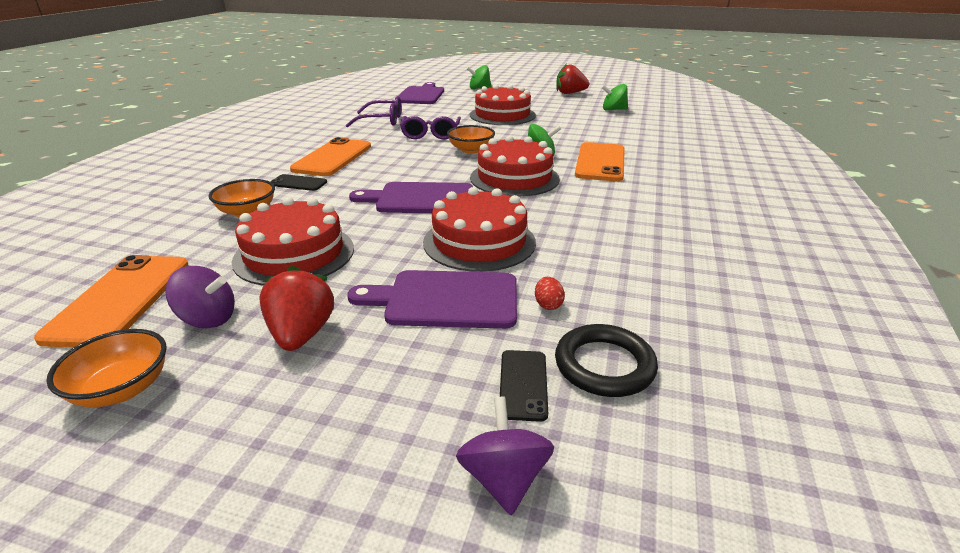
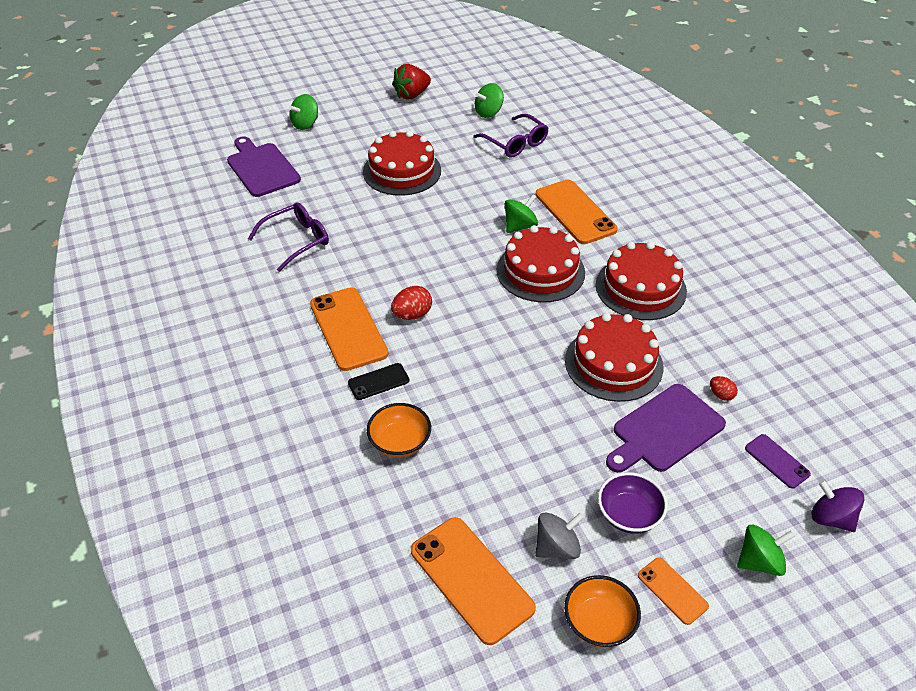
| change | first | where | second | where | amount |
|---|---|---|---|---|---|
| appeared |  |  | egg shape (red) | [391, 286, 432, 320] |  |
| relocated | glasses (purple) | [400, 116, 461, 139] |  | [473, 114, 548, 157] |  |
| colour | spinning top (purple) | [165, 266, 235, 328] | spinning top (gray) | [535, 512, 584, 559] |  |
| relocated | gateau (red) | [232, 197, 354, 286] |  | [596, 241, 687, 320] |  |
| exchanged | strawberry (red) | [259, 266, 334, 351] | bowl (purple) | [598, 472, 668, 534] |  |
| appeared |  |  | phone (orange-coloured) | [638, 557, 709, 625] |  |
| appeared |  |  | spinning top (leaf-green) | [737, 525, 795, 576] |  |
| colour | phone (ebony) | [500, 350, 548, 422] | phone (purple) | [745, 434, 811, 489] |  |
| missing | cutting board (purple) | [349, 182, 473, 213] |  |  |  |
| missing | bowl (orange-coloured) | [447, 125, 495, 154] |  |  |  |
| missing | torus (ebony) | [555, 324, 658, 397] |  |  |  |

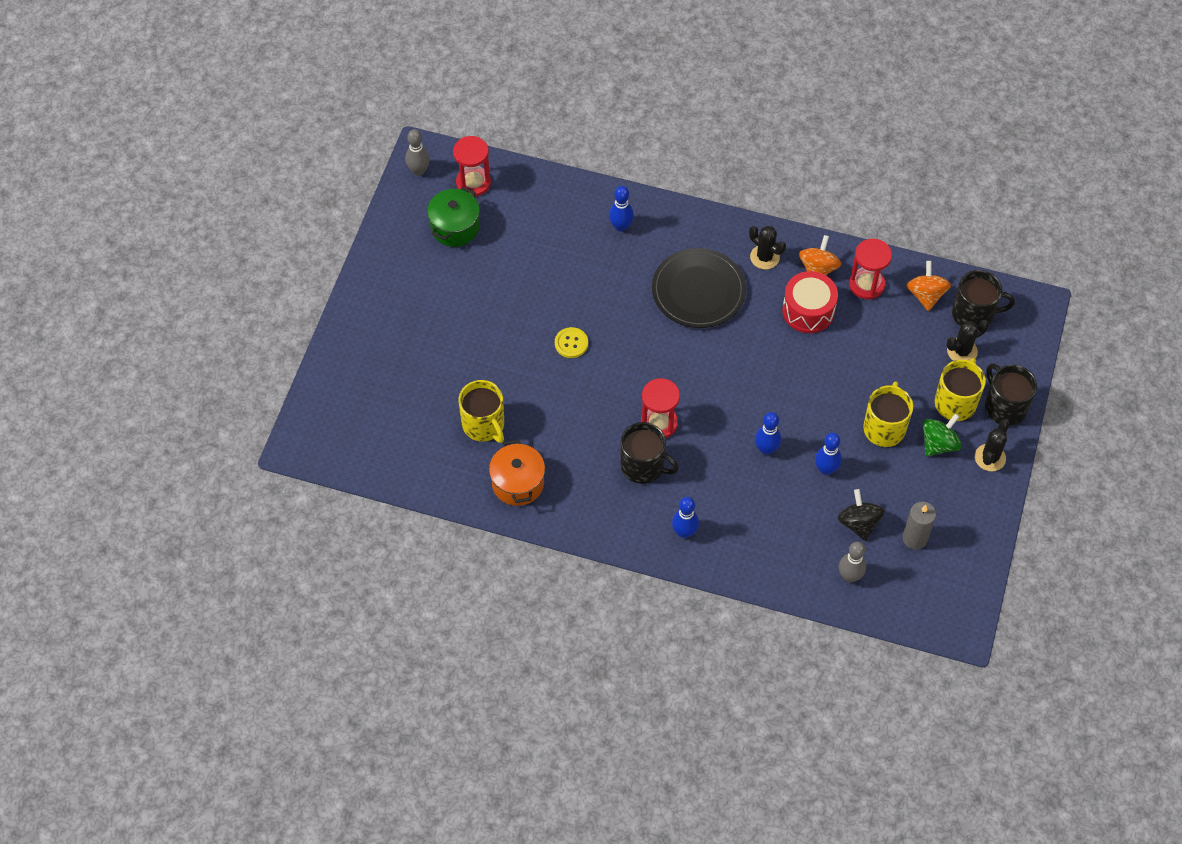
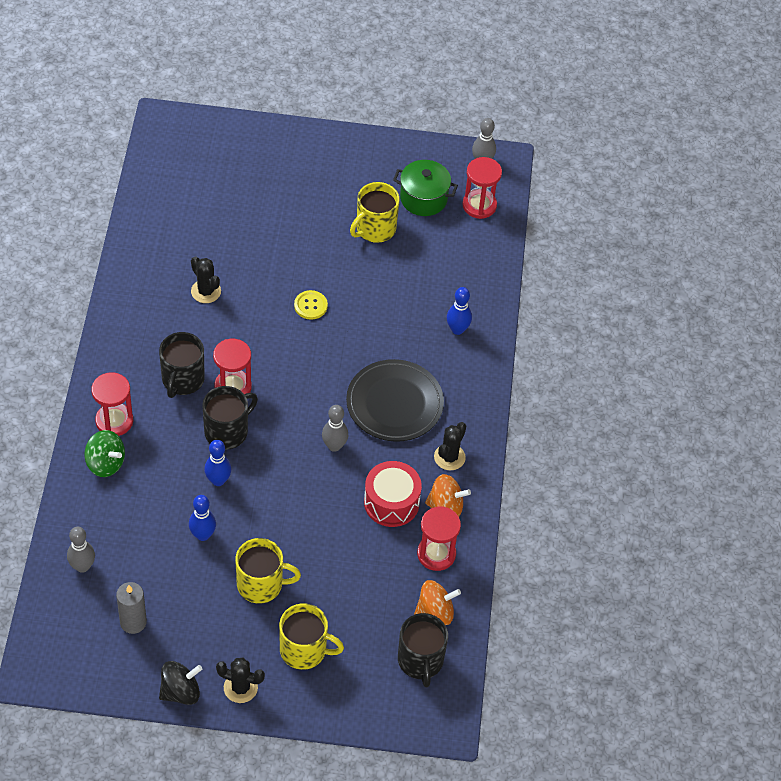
| change | first | where | second | where | amount |
|---|---|---|---|---|---|
| relocated | spinning top (leaf-green) | [923, 413, 962, 456] |  | [84, 430, 125, 477] |  |
| exchanged | tenpin (cobalt) | [672, 497, 699, 538] | hourglass (red) | [91, 372, 133, 436] |  |
| relocated | spinning top (ebony) | [838, 489, 885, 541] |  | [159, 661, 202, 705] |  |
| relocated | cactus (ebony) | [947, 320, 989, 361] |  | [191, 256, 221, 303] |  |
| relocated | tea mug (ebony) | [985, 364, 1037, 426] |  | [202, 386, 258, 450] |  |
| appeared |  |  | tenpin (gray) | [322, 405, 348, 452] |  |
| relocated | tea mug (bright yellow) | [459, 380, 504, 443] |  | [350, 182, 399, 243] |  |
| missing | stockpot (orange-coloured) | [489, 440, 545, 506] |  |  |  |

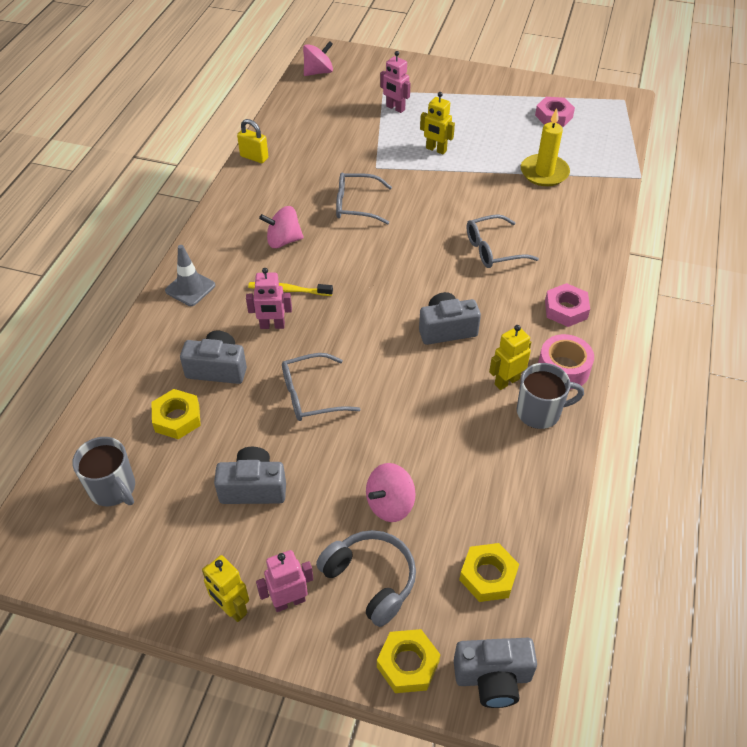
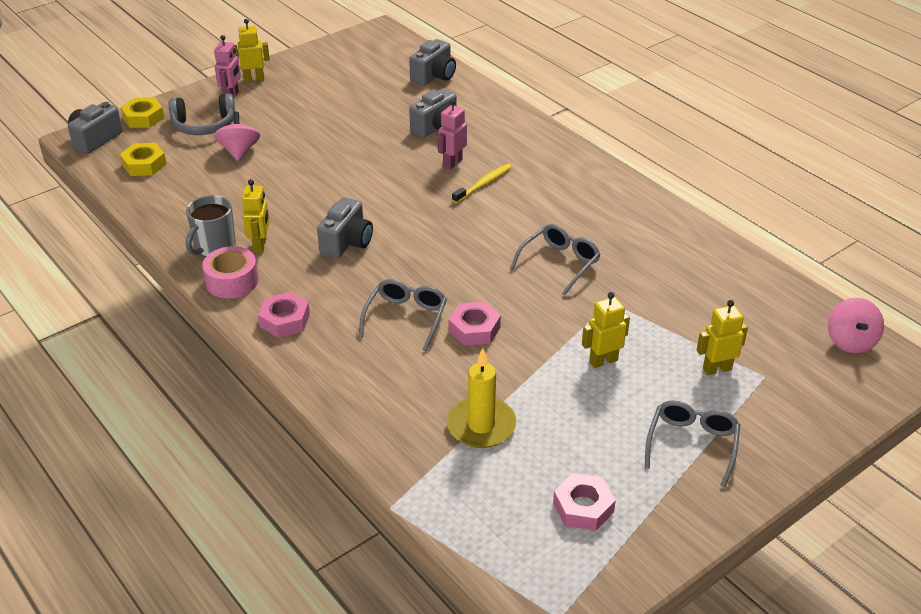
| change | first | where | second | where | amount |
|---|---|---|---|---|---|
| relocated | compact camera (gray) | [214, 447, 286, 504] |  | [409, 39, 456, 86] |  |
| appeared |  |  | hexagon nut (pink) | [448, 302, 501, 346] |  |
| relocated | glasses (gray) | [282, 353, 360, 421] |  | [645, 400, 740, 487] |  |
| colour | robot (pink) | [380, 51, 411, 113] | robot (bright yellow) | [697, 300, 748, 375] |  |
| missing | tea mug (gray) | [72, 437, 135, 506] |  |  |  |
| missing | hexagon nut (bright yellow) | [151, 389, 201, 439] |  |  |  |
| missing | road cone (gray) | [165, 245, 215, 306] |  |  |  |
| missing | padlock (bright yellow) | [237, 119, 268, 163] |  |  |  |
| missing | spinning top (pink) | [259, 206, 304, 248] |  |  |  |

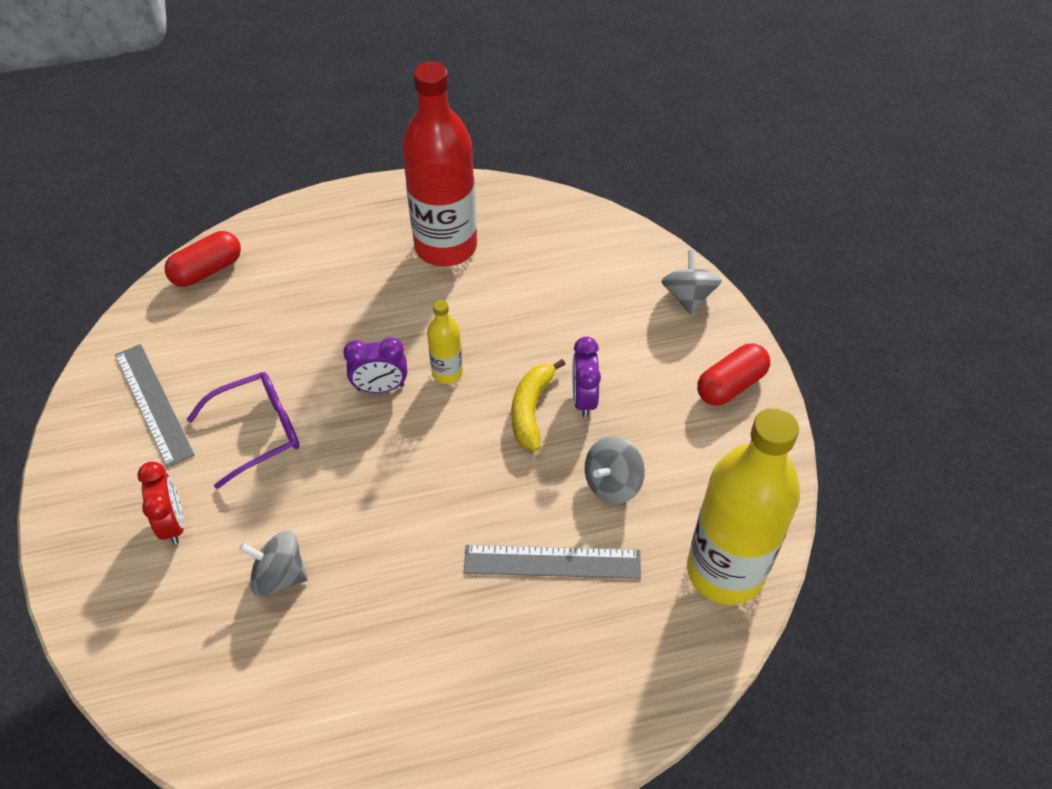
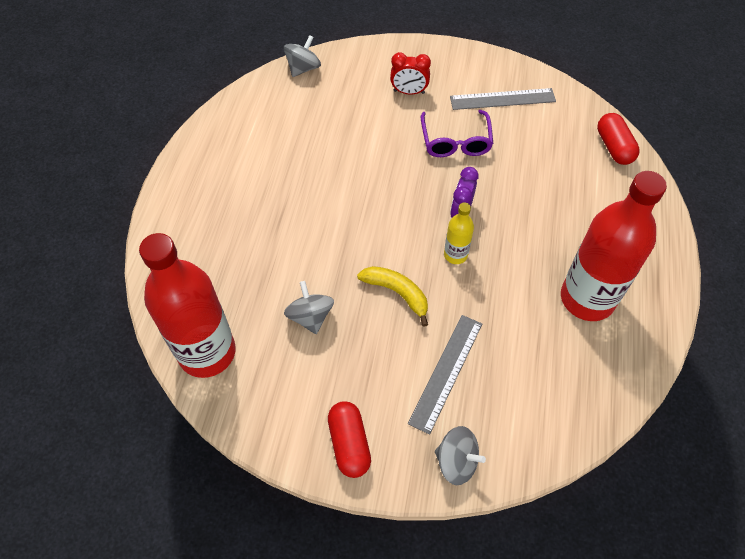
| change | first | where | second | where | amount |
|---|---|---|---|---|---|
| colour | bottle (bright yellow) | [687, 408, 800, 605] | bottle (red) | [139, 233, 236, 378] |  |
| relocated | spinning top (gray) | [239, 530, 308, 597] |  | [284, 35, 321, 77] |  |
| relocated | ruler (gray) | [464, 545, 641, 579] |  | [408, 315, 482, 435] |  |
| missing | bedside clock (purple) | [573, 336, 601, 418] |  |  |  |

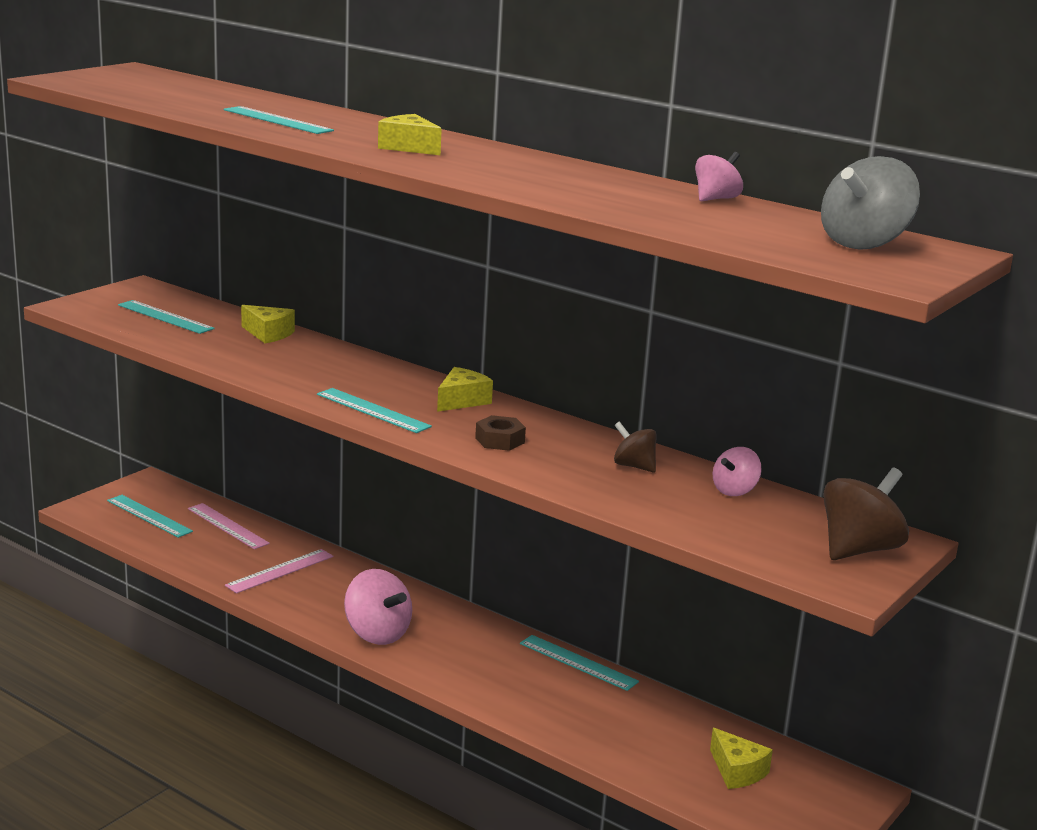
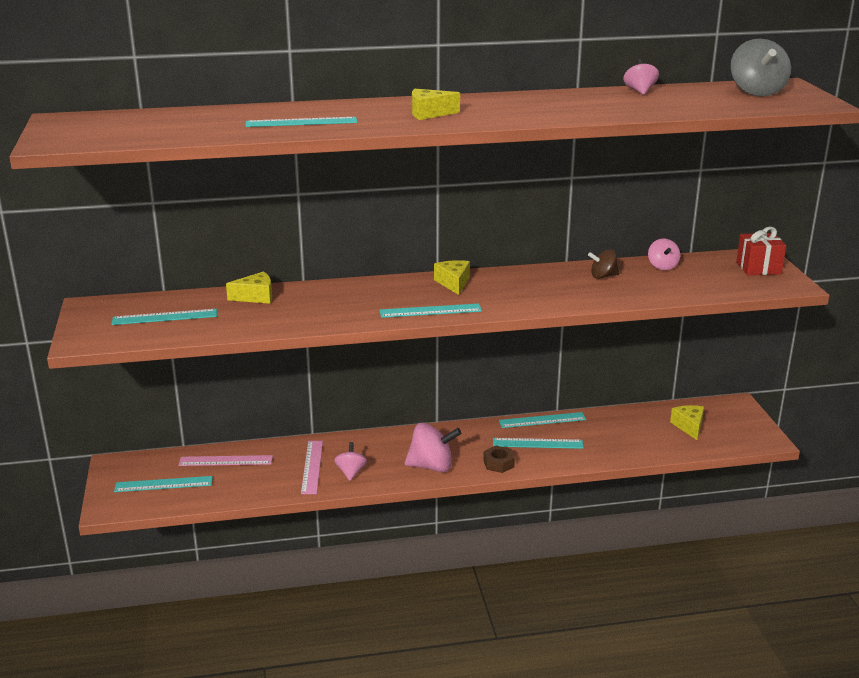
| change | first | where | second | where | amount |
|---|---|---|---|---|---|
| appeared |  |  | spinning top (pink) | [334, 442, 367, 481] |  |
| relocated | hexagon nut (brown) | [475, 415, 526, 451] |  | [483, 446, 515, 473] |  |
| appeared |  |  | ruler (teal) | [493, 438, 584, 449] |  |
| spun | cheese wedge (bright yellow) | [710, 728, 773, 789] |  | [670, 405, 704, 440] | 105 degrees counterclockwise |
| exchanged | spinning top (brown) | [823, 467, 909, 560] | present (red) | [736, 227, 786, 275] |  |

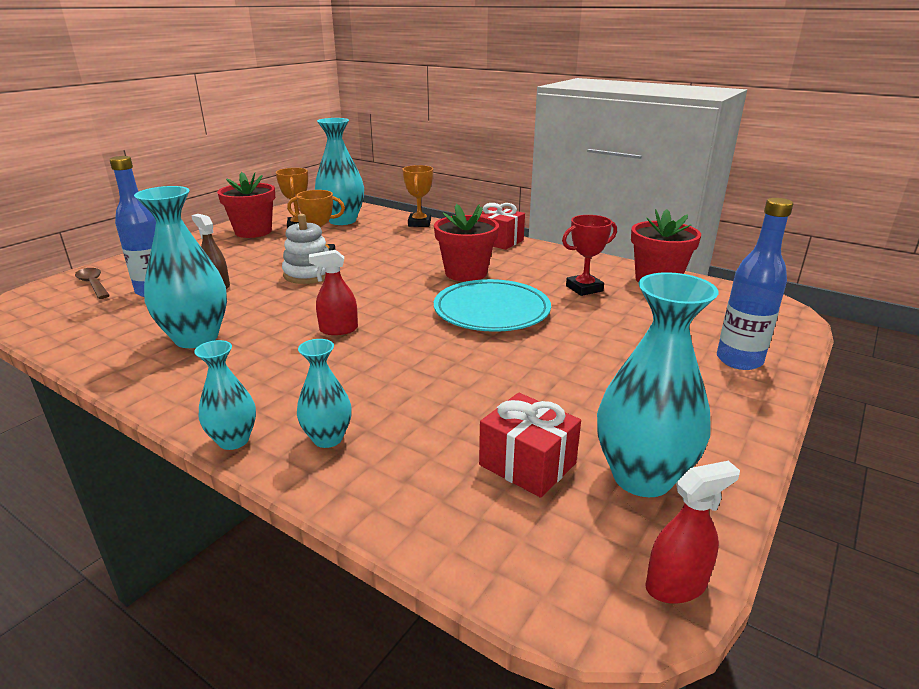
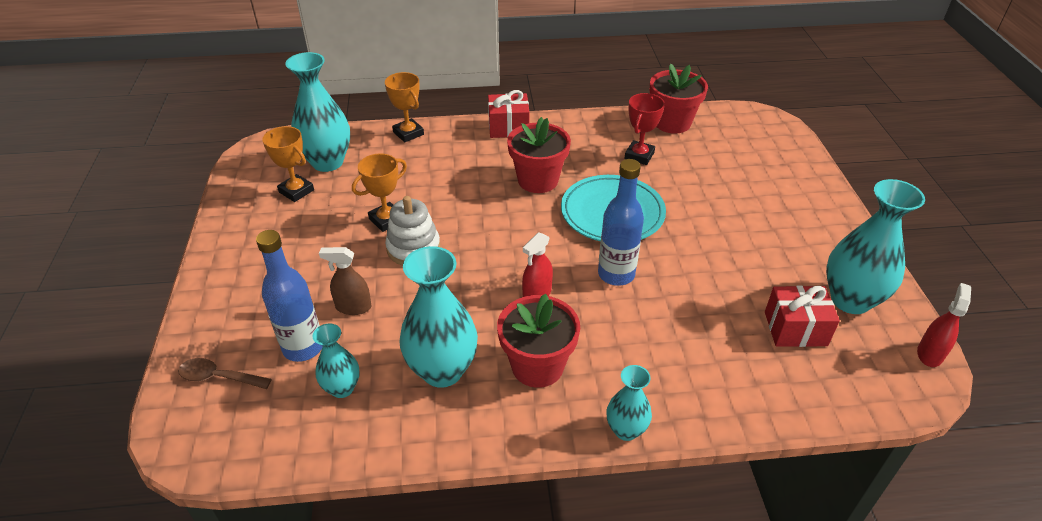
| change | first | where | second | where | amount |
|---|---|---|---|---|---|
| relocated | tall vase (teal) | [297, 339, 352, 448] |  | [313, 323, 360, 398] |  |
| relocated | flower pot (red) | [217, 172, 275, 238] |  | [497, 293, 580, 388] |  |
| relocated | bottle (cobalt) | [717, 198, 793, 370] |  | [598, 159, 644, 286] |  |

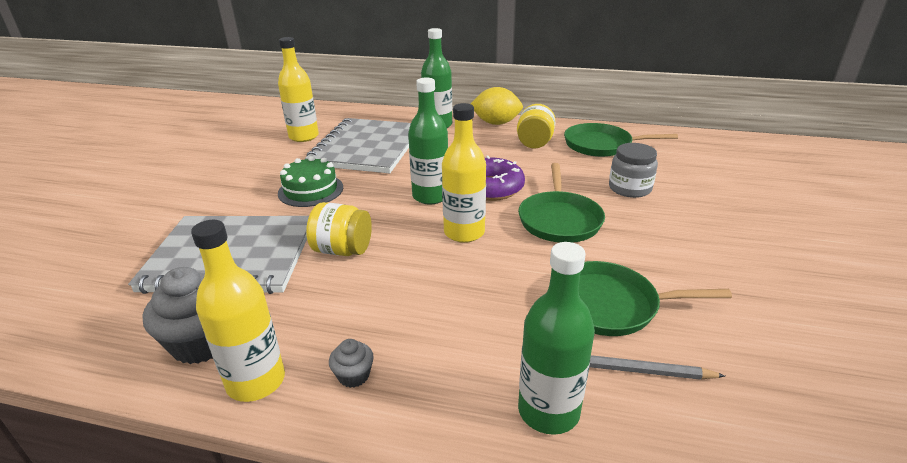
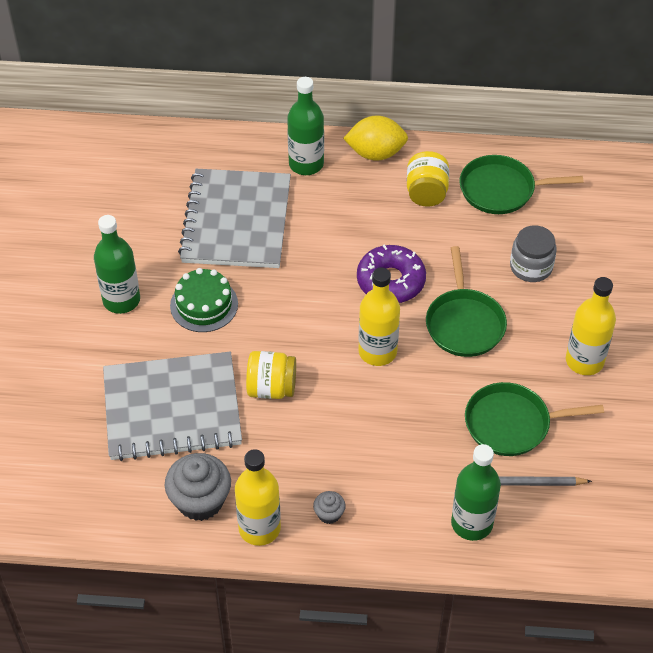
| change | first | where | second | where | amount |
|---|---|---|---|---|---|
| relocated | bottle (leaf-green) | [408, 78, 448, 205] |  | [94, 215, 140, 314] |  |
| relocated | bottle (bright yellow) | [278, 37, 319, 142] |  | [566, 277, 616, 375] |  |

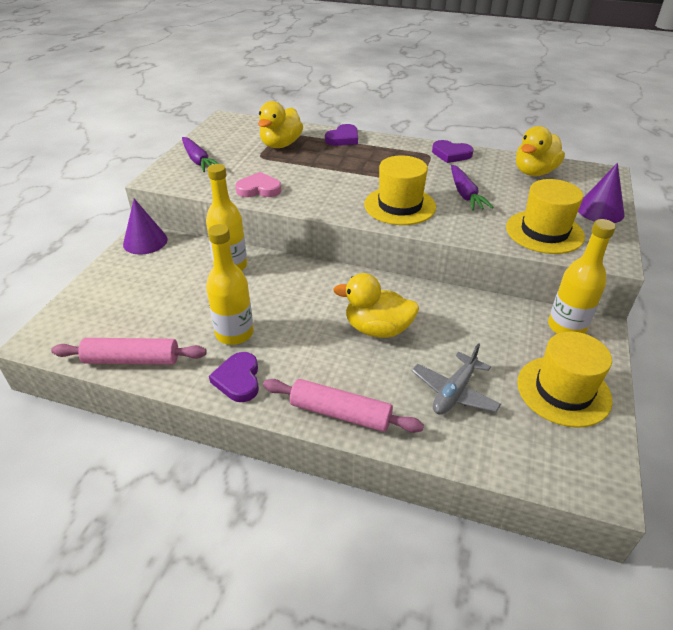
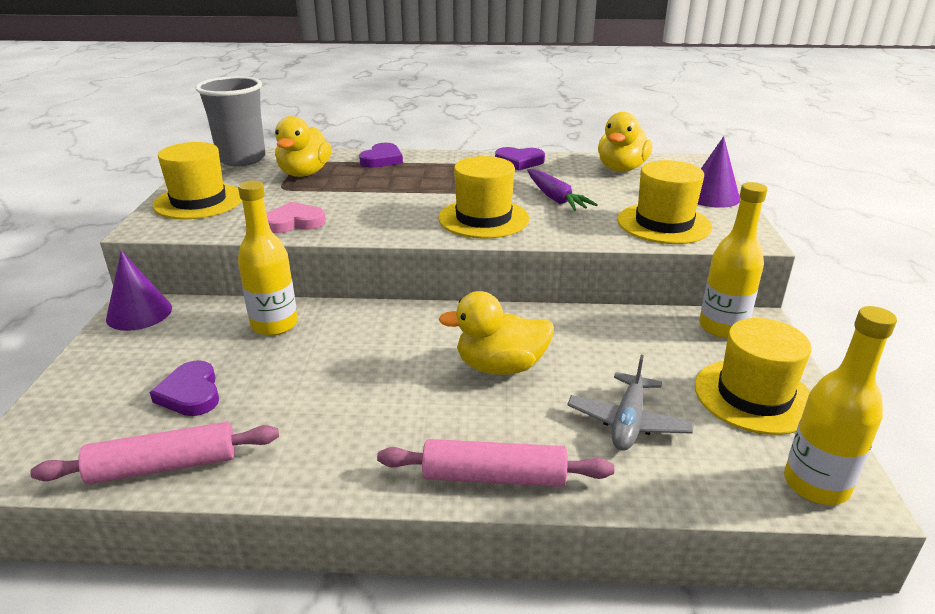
| change | first | where | second | where | amount |
|---|---|---|---|---|---|
| relocated | heart (purple) | [209, 352, 259, 402] |  | [150, 360, 219, 416] |  |
| exchanged | toy carrot (purple) | [182, 137, 219, 172] | tall hat (bright yellow) | [153, 142, 242, 219] |  |
| appeared |  |  | cup (gray) | [195, 76, 266, 166] |  |
| relocated | bottle (bright yellow) | [206, 224, 254, 345] |  | [784, 306, 897, 505] |  |

